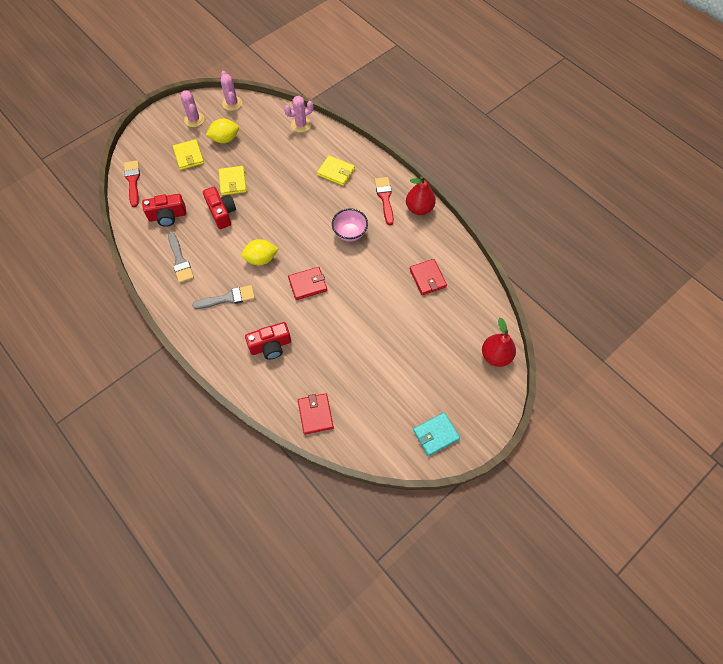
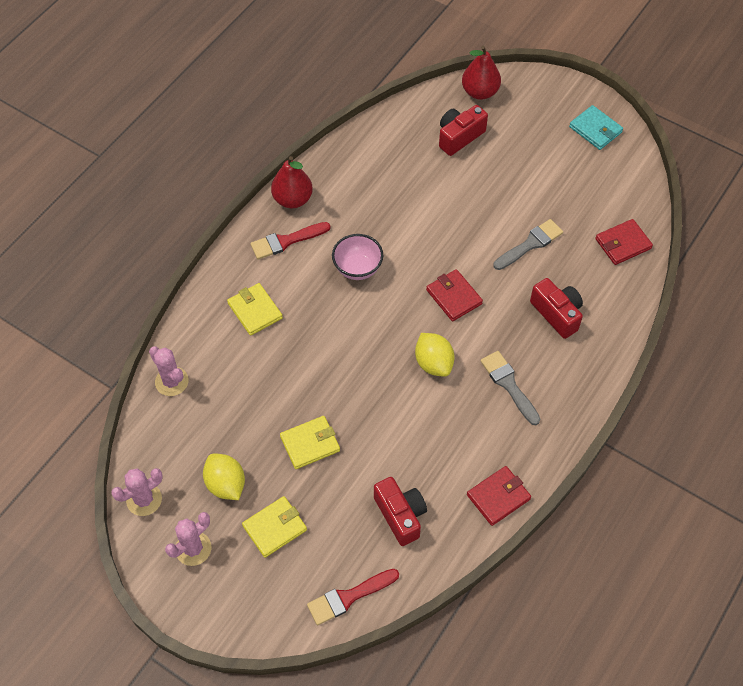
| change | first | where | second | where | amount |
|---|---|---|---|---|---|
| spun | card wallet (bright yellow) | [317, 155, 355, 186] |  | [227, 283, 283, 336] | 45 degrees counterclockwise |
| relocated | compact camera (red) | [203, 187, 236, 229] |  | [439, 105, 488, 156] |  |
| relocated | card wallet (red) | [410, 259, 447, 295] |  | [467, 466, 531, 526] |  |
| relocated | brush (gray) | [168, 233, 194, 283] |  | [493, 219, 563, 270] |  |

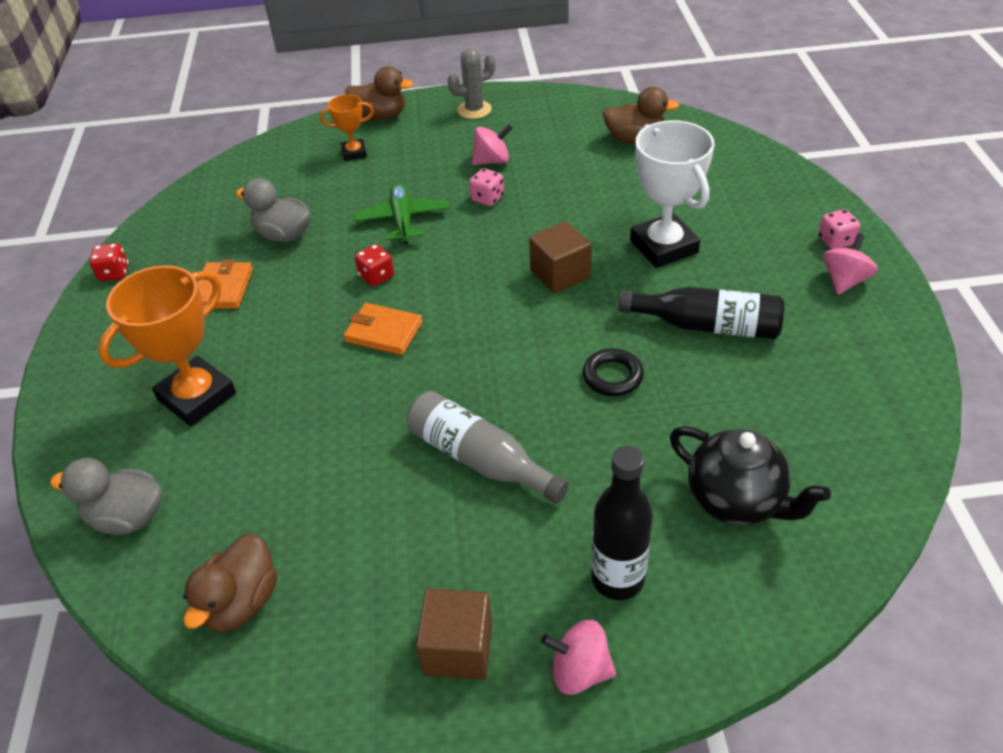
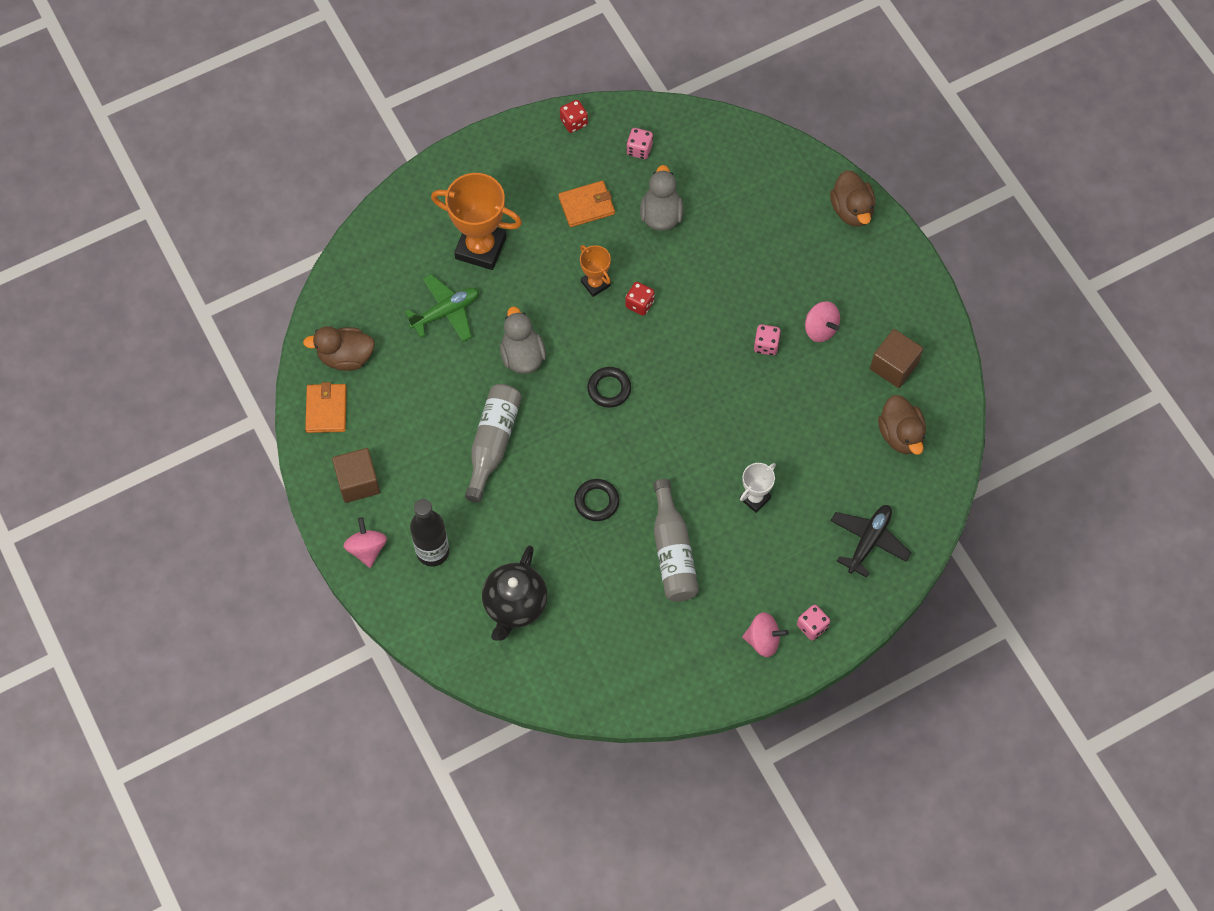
| change | first | where | second | where | amount |
|---|---|---|---|---|---|
| relocated | card wallet (orange-coloured) | [343, 303, 423, 355] |  | [305, 382, 347, 433] |  |
| relocated | toy plane (leaf-green) | [354, 183, 449, 244] |  | [405, 274, 479, 342] |  |
| relocated | duck (gray) | [50, 458, 163, 535] |  | [500, 306, 546, 374] |  |
| relocated | prize cup (orange-coloured) | [320, 94, 374, 161] |  | [580, 245, 611, 297] |  |
| appeared |  |  | torus (ebony) | [587, 367, 631, 408] |  |
| appeared |  |  | die (pink) | [626, 128, 653, 159] |  |
| colour | bottle (ebony) | [618, 287, 785, 339] | bottle (gray) | [653, 479, 699, 602] |  |
| size | prize cup (pure white) | [630, 120, 714, 268] |  | [740, 463, 776, 513] | x0.53 |
| appeared |  |  | toy plane (ebony) | [830, 505, 911, 578] |  |
| relocated | solid cube (brown) | [529, 221, 591, 294] |  | [870, 329, 923, 388] |  |
| missing | cactus (gray) | [448, 49, 495, 119] |  |  |  |

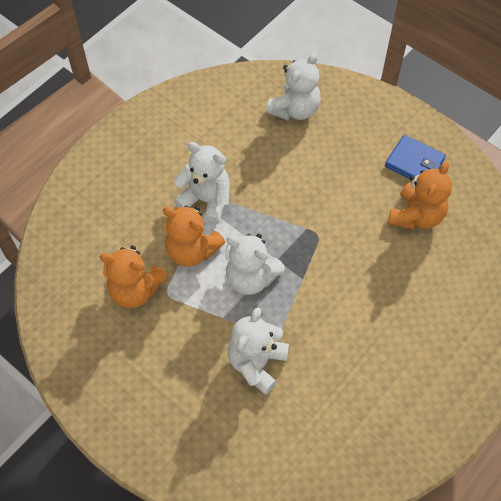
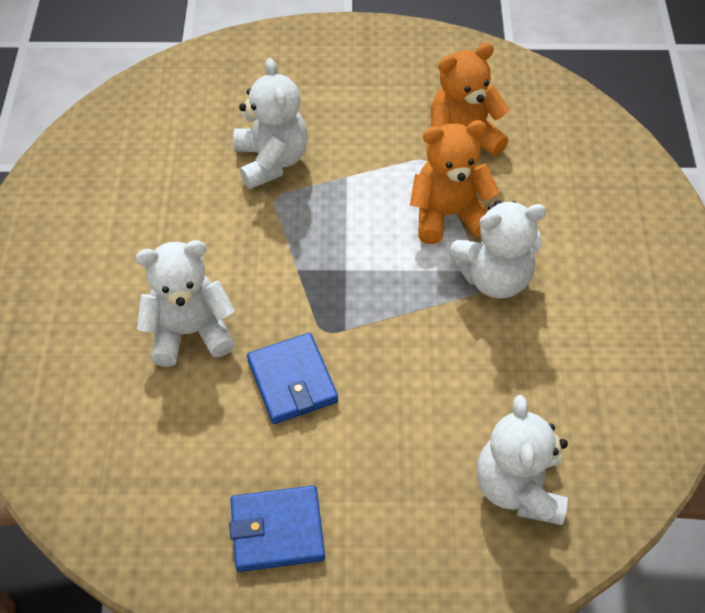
| change | first | where | second | where | amount |
|---|---|---|---|---|---|
| relocated | stuffed bear (pure white) | [225, 233, 285, 295] |  | [136, 240, 235, 367] |  |
| appeared |  |  | card wallet (cobalt) | [247, 333, 338, 424] |  |
| missing | stuffed bear (orange-coloured) | [388, 162, 452, 230] |  |  |  |

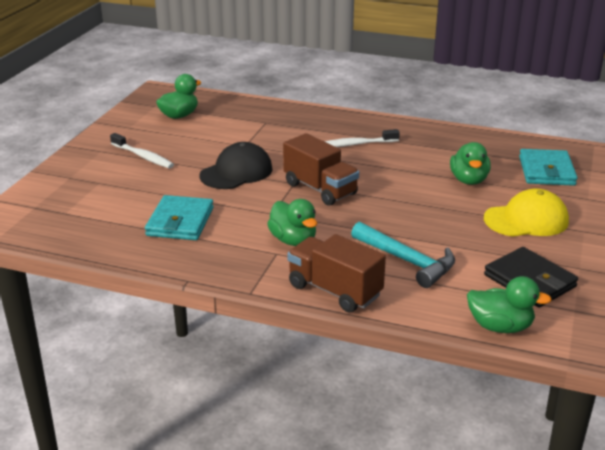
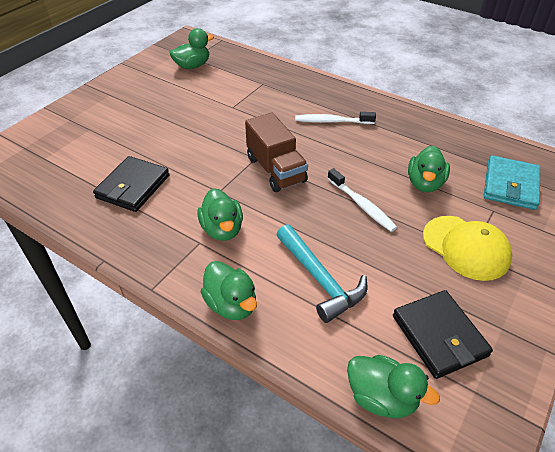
| change | first | where | second | where | amount |
|---|---|---|---|---|---|
| colour | card wallet (teal) | [145, 195, 214, 240] | card wallet (ebony) | [93, 156, 169, 212] |  |
| exchanged | truck (brown) | [287, 234, 386, 313] | duck (leaf-green) | [201, 261, 257, 320] |  |
| relocated | toothbrush (pure white) | [110, 133, 174, 168] |  | [327, 168, 397, 232] |  |
| spun | peaked cap (bright yellow) | [484, 188, 569, 237] |  | [423, 216, 512, 281] | 45 degrees clockwise |
| missing | peaked cap (ebony) | [200, 142, 273, 189] |  |  |  |

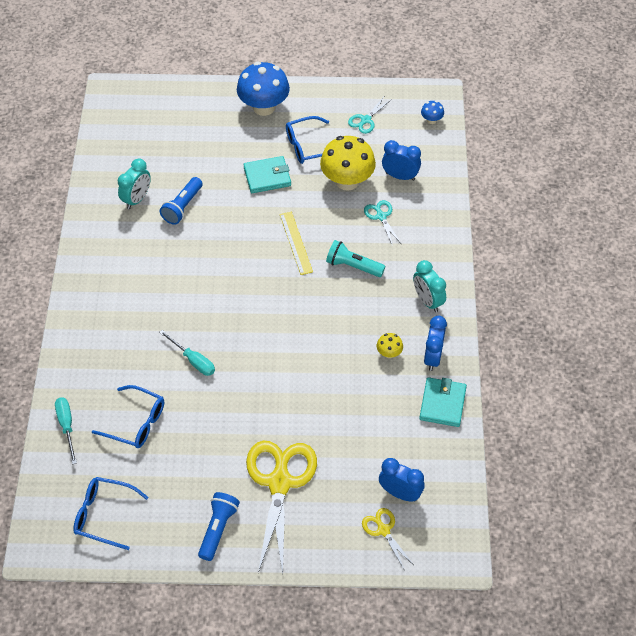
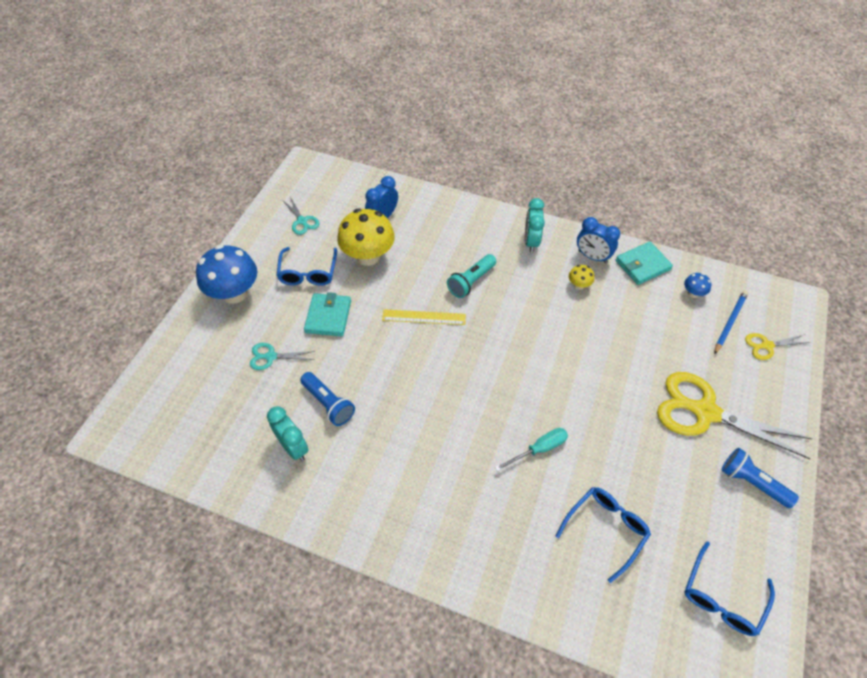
| change | first | where | second | where | amount |
|---|---|---|---|---|---|
| relocated | scissors (teal) | [364, 200, 402, 246] |  | [250, 343, 315, 370] |  |
| spun | bedside clock (teal) | [413, 260, 446, 312] |  | [525, 198, 545, 253] | 105 degrees clockwise |
| spun | card wallet (teal) | [419, 377, 467, 427] |  | [616, 242, 673, 285] | 60 degrees counterclockwise |
| relocated | toadstool (cobalt) | [421, 101, 444, 124] |  | [684, 273, 711, 298] |  |
| exchanged | bedside clock (cobalt) | [379, 458, 425, 502] | wooden pencil (cobalt) | [714, 291, 748, 354] |  |
| missing | screwdriver (teal) | [55, 397, 77, 465] |  |  |  |

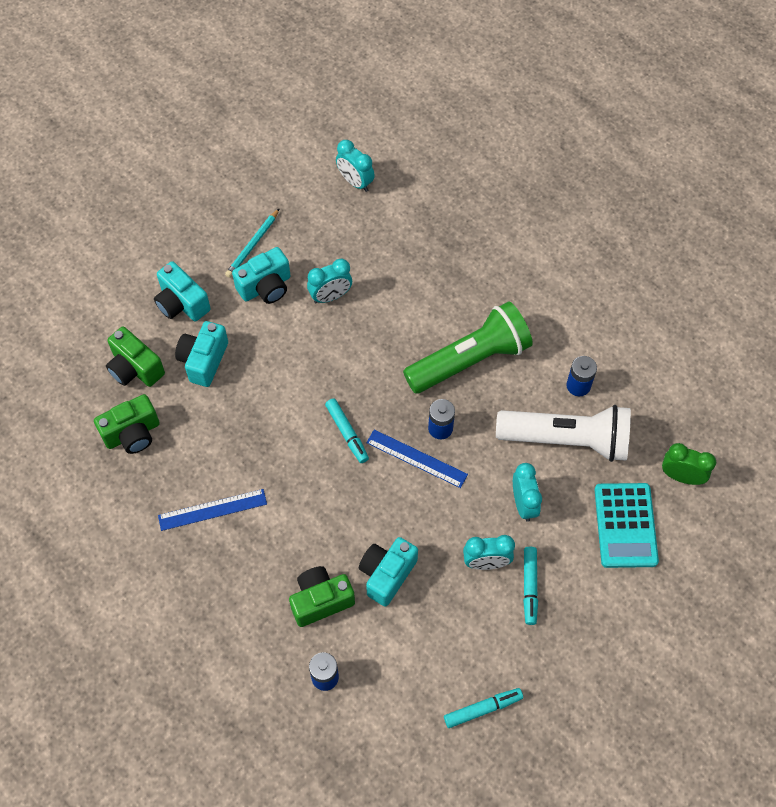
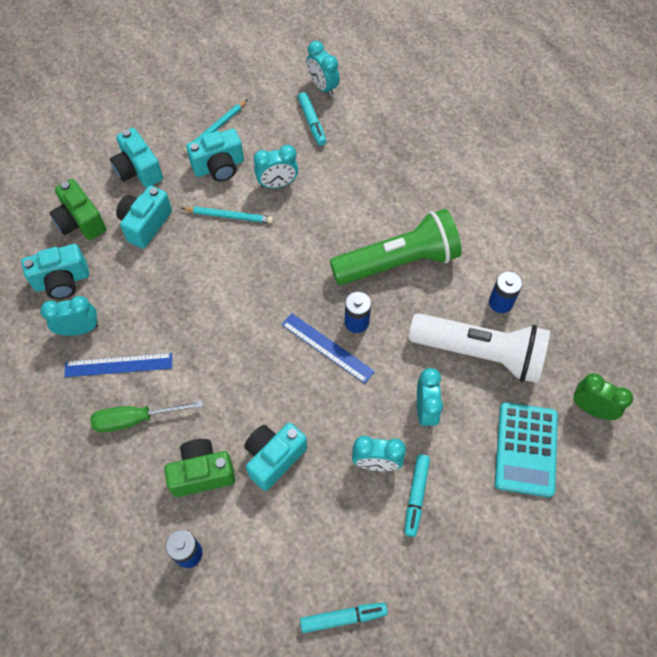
| change | first | where | second | where | amount |
|---|---|---|---|---|---|
| colour | compact camera (leaf-green) | [94, 394, 160, 454] | compact camera (teal) | [21, 244, 89, 299] |  |
| appeared |  |  | bedside clock (teal) | [40, 296, 98, 336] |  |
| appeared |  |  | screwdriver (leaf-green) | [90, 400, 203, 432] |  |
| appeared |  |  | wooden pencil (teal) | [181, 206, 273, 223] |  |
| relocated | marker (teal) | [325, 398, 369, 463] |  | [298, 92, 326, 146] |  |

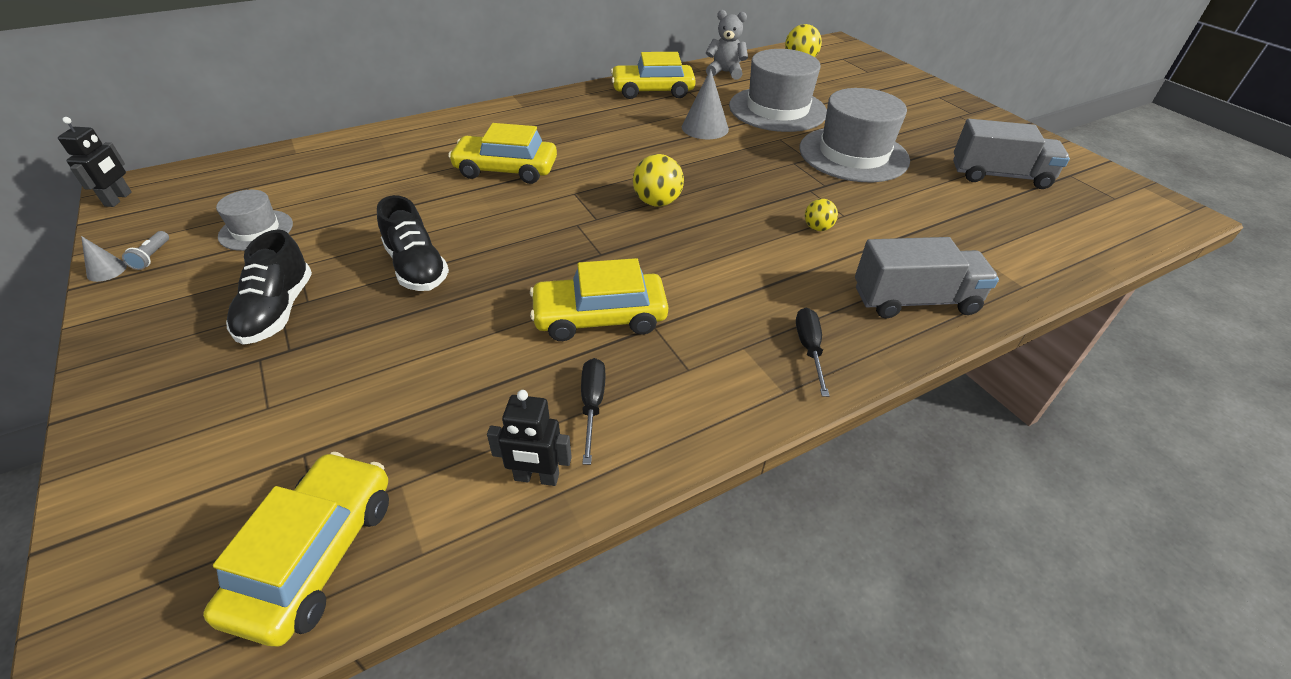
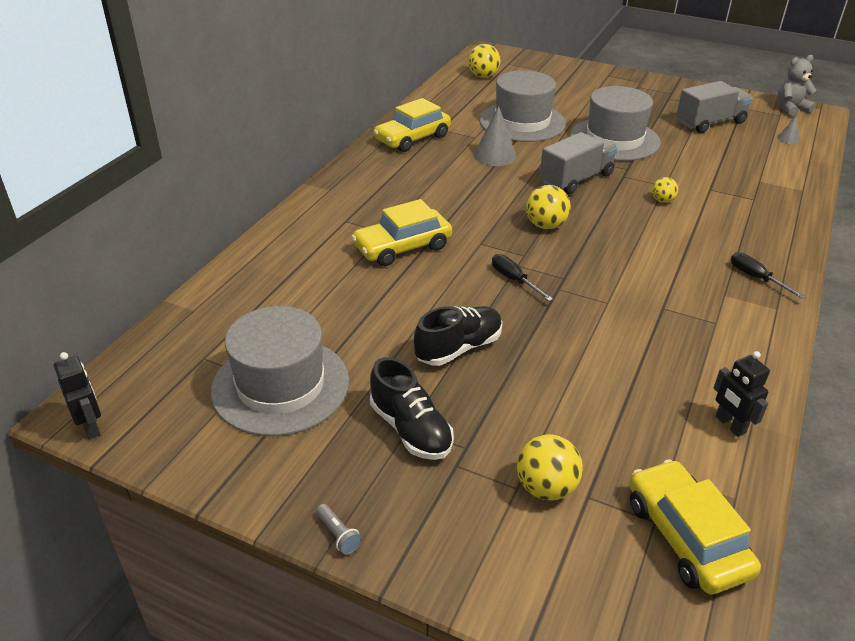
| change | first | where | second | where | amount |
|---|---|---|---|---|---|
| size | tall hat (gray) | [216, 190, 293, 251] |  | [211, 306, 349, 436] | x1.94 |
| relocated | pocket torch (gray) | [122, 231, 169, 270] |  | [316, 504, 362, 555] |  |
| spun | sneaker (ebony) | [377, 195, 449, 291] |  | [414, 306, 502, 366] | 60 degrees counterclockwise |
| relocated | screwdriver (ebony) | [581, 358, 605, 465] |  | [492, 254, 553, 301] |  |
| appeared |  |  | play ball (bright yellow) | [517, 434, 583, 500] |  |
| relocated | truck (gray) | [855, 237, 999, 318] |  | [540, 132, 618, 195] |  |
| spun | robot (ebony) | [487, 390, 572, 486] |  | [714, 351, 770, 437] | 90 degrees clockwise |
| relocated | stuffed bear (gray) | [706, 10, 748, 80] |  | [777, 55, 817, 117] |  |
| relocated | solid cone (gray) | [81, 236, 127, 282] |  | [777, 115, 800, 144] |  |
| missing | car (bright yellow) | [530, 258, 668, 341] |  |  |  |

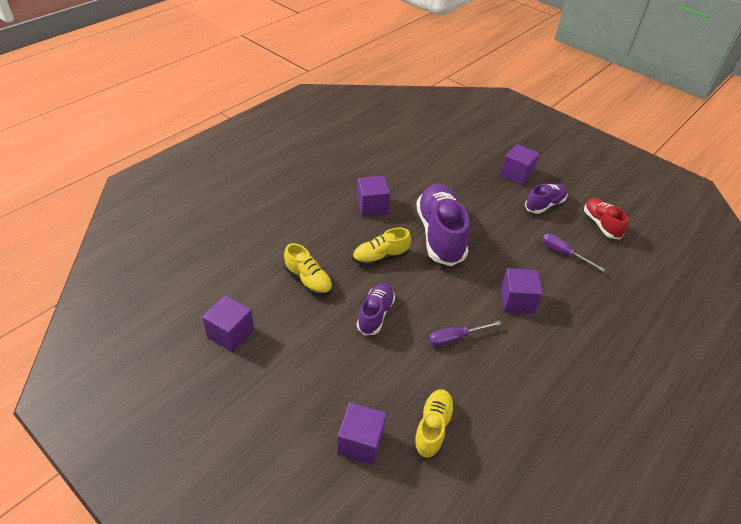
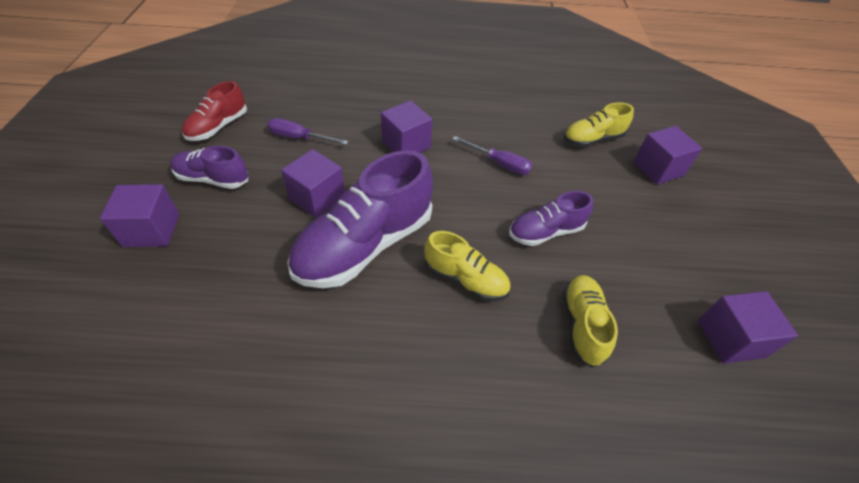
| change | first | where | second | where | amount |
|---|---|---|---|---|---|
| spun | screwdriver (purple) | [542, 233, 606, 272] |  | [267, 118, 349, 145] | 105 degrees clockwise |
| relocated | solid cube (purple) | [357, 176, 390, 216] |  | [281, 149, 345, 218] |  |

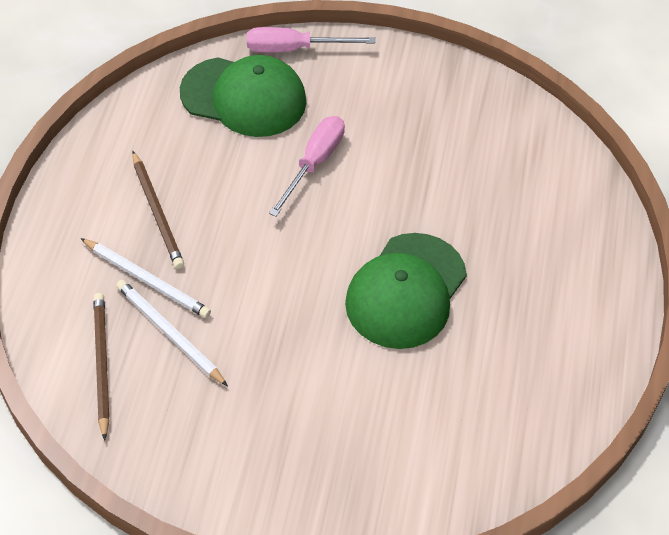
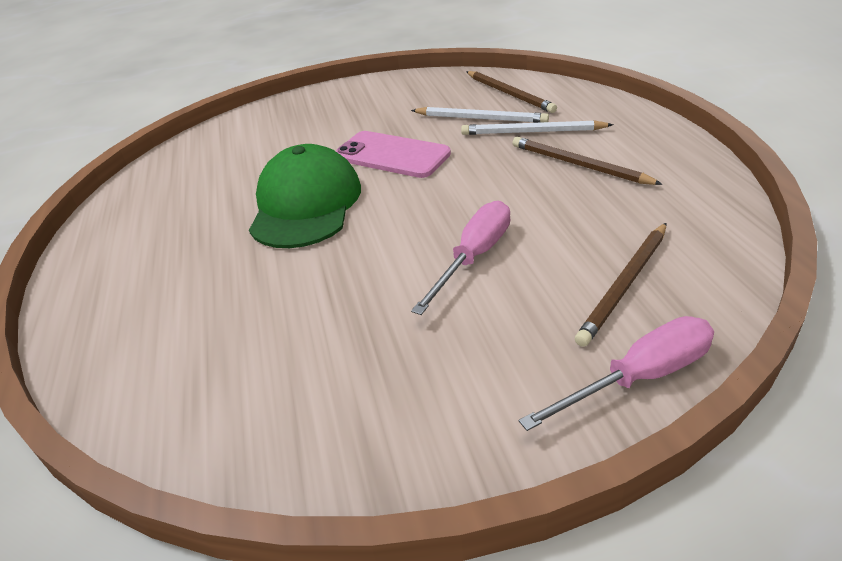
| change | first | where | second | where | amount |
|---|---|---|---|---|---|
| appeared |  |  | phone (pink) | [336, 131, 451, 178] |  |
| spun | screwdriver (pink) | [269, 116, 345, 217] |  | [411, 201, 510, 315] | 150 degrees counterclockwise |
| exchanged | peaked cap (leaf-green) | [180, 55, 306, 137] | wooden pencil (brown) | [575, 223, 666, 347] |  |

